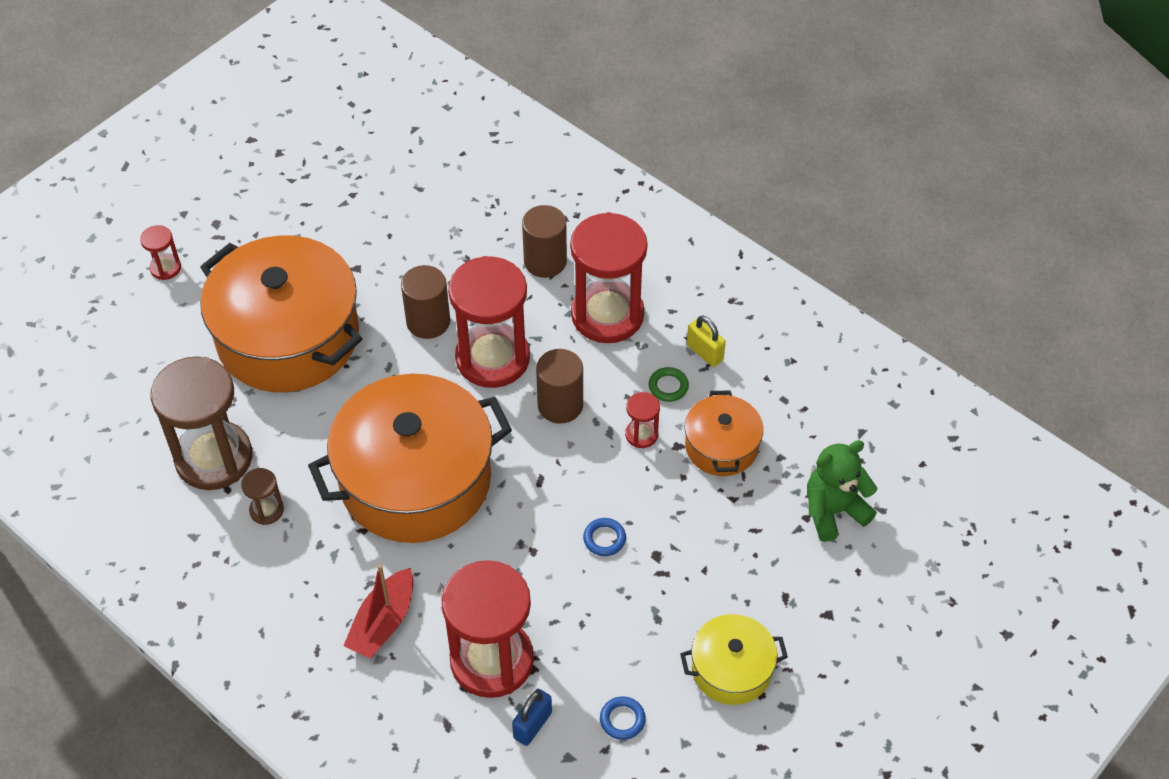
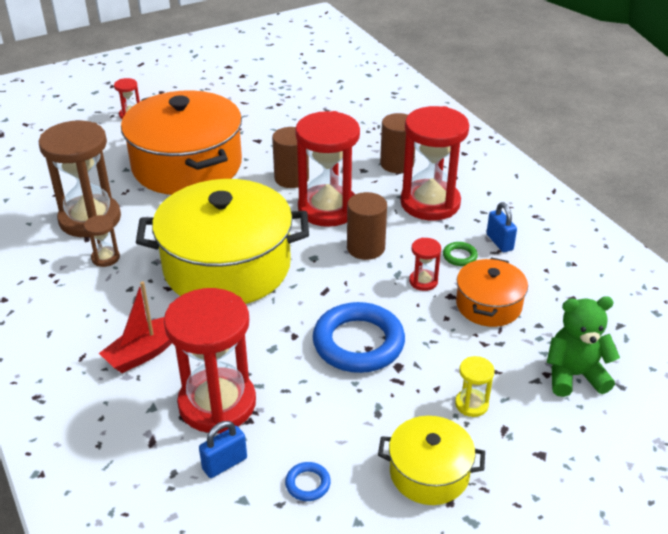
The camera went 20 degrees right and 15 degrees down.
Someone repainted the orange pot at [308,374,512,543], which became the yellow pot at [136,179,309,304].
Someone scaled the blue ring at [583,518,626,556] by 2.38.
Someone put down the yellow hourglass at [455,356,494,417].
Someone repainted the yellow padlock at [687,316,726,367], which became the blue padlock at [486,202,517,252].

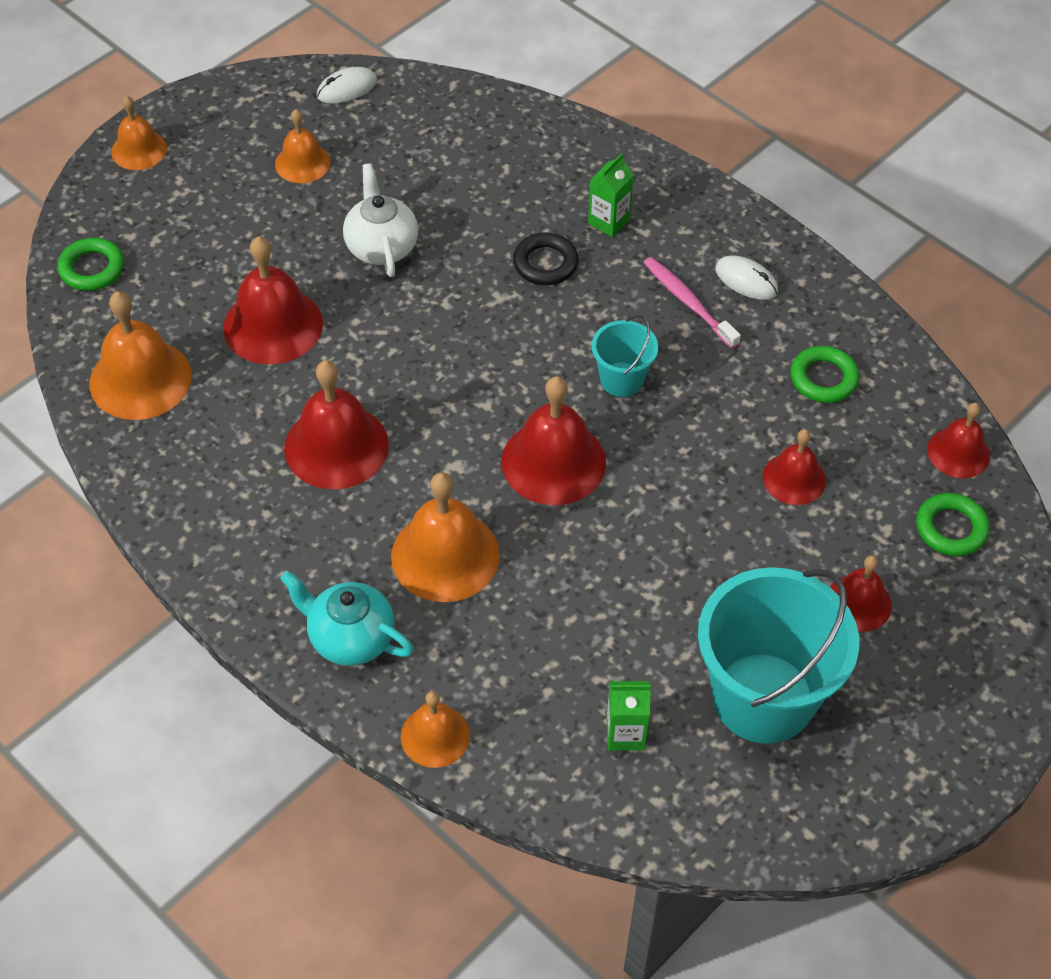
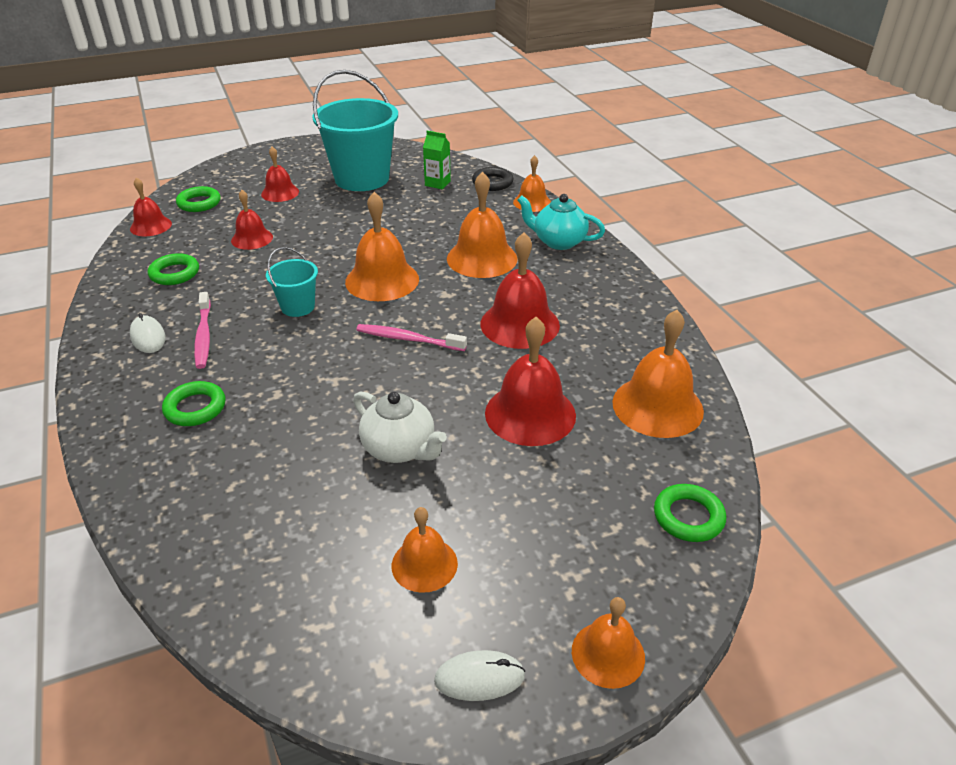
The camera went 155 degrees left and 15 degrees down.
Someone swapped the green carton at [588,153,634,237] for the green ring at [162,381,226,426].
Someone repainted the red bell at [501,376,606,505], which became the orange bell at [345,192,419,301].
Someone rotated the white teapot at [343,163,418,277] by 60 degrees counterclockwise.
Someone put down the pink toothbrush at [356,324,467,351].
Someone carried the white mouse from [317,67,377,104] to [434,650,525,701].
Someone carried the black ring from [513,233,579,285] to [472,167,514,191].
Someone rotated the turquoise teapot at [280,571,413,666] by 150 degrees clockwise.

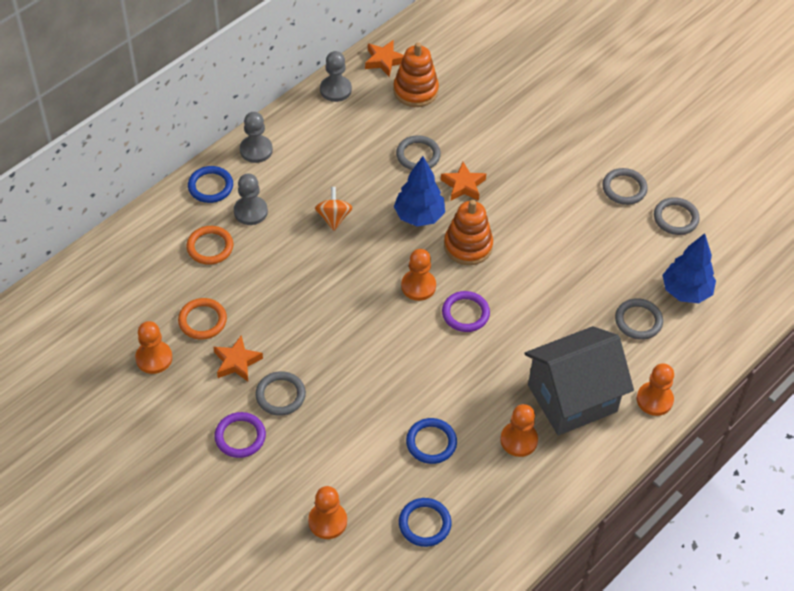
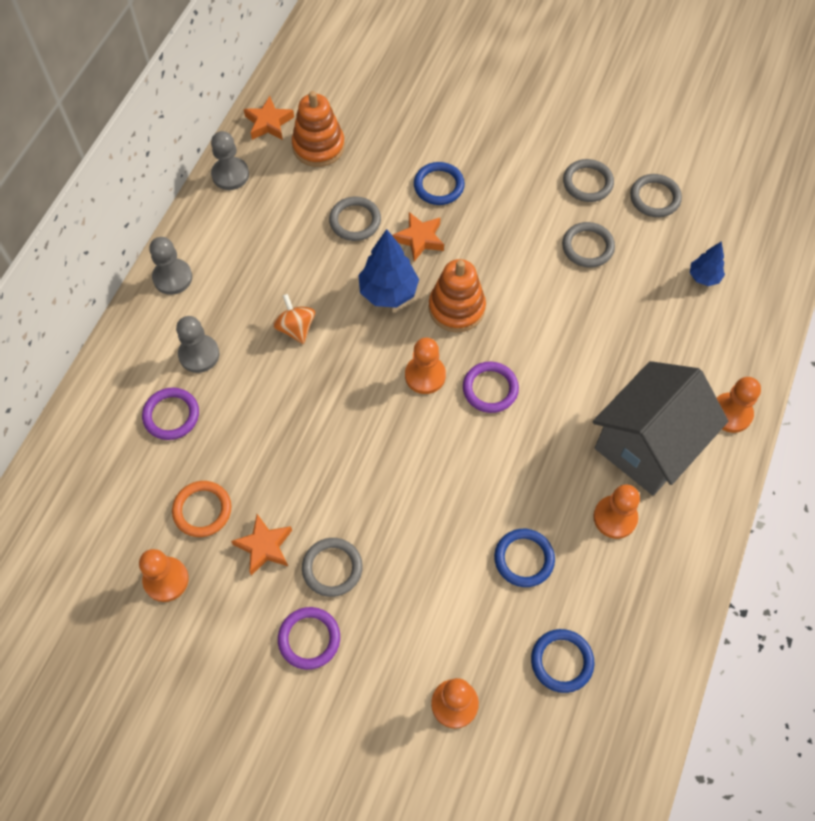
The camera went 20 degrees left and 10 degrees up.
Someone repainted the orange ring at [186,226,233,265], which became the purple ring at [142,388,199,440].
Someone carried the blue ring from [188,166,233,203] to [414,162,465,205].
Someone carried the grey ring from [615,298,663,340] to [562,222,615,267].
Someone scaled the blue tree at [663,233,716,303] by 0.58.

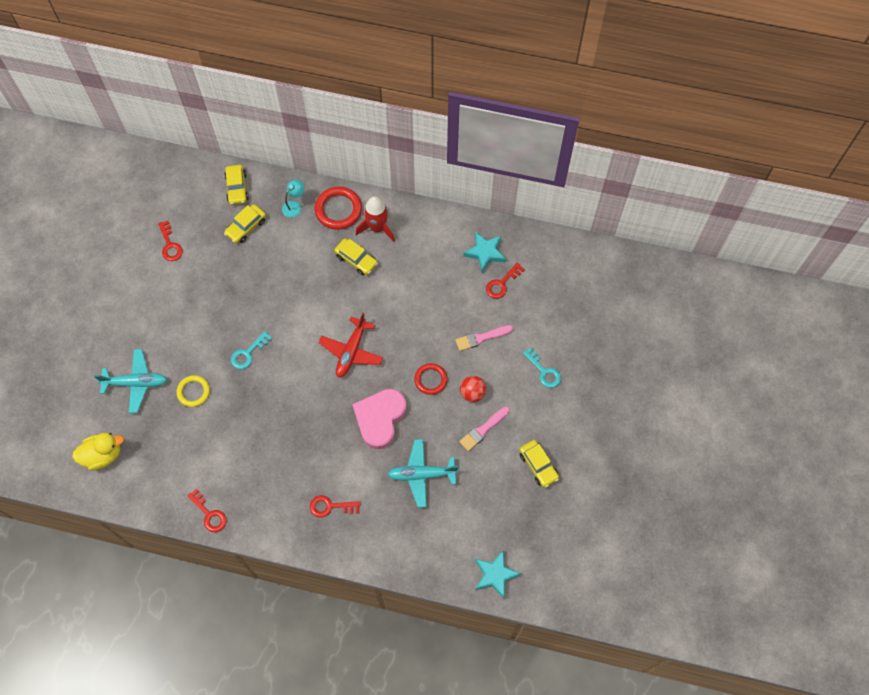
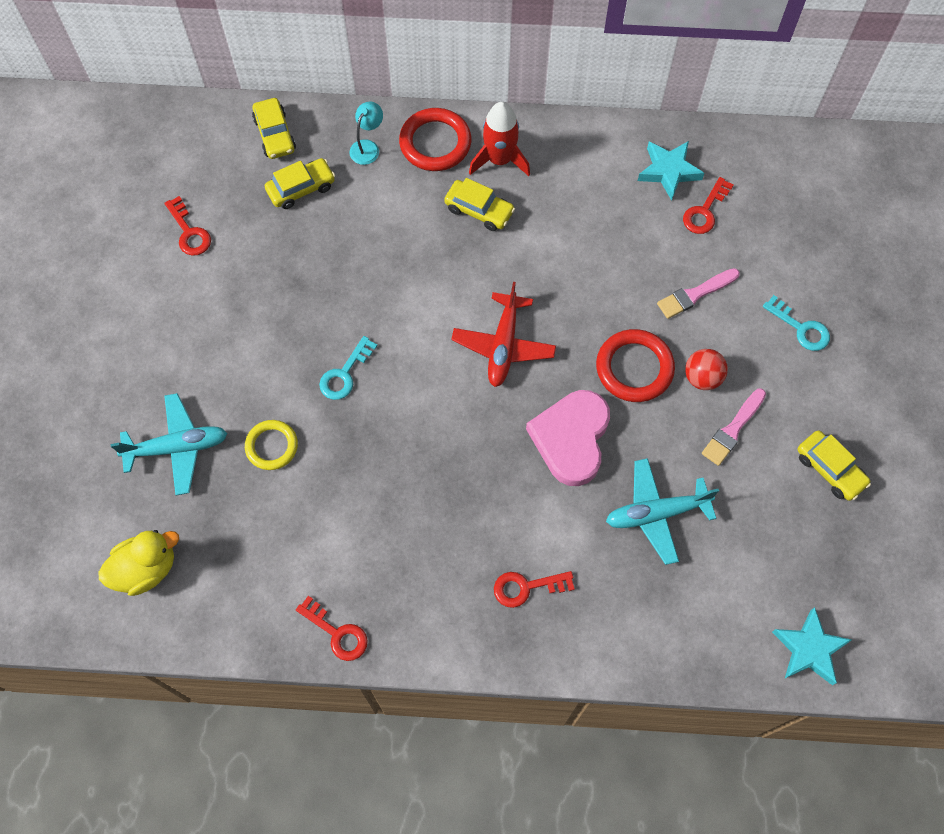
The camera went 10 degrees left and 0 degrees up.
Someone rotated the yellow car at [224,204,266,243] by 150 degrees counterclockwise.
Someone scaled the red ring at [414,363,448,395] by 1.52.

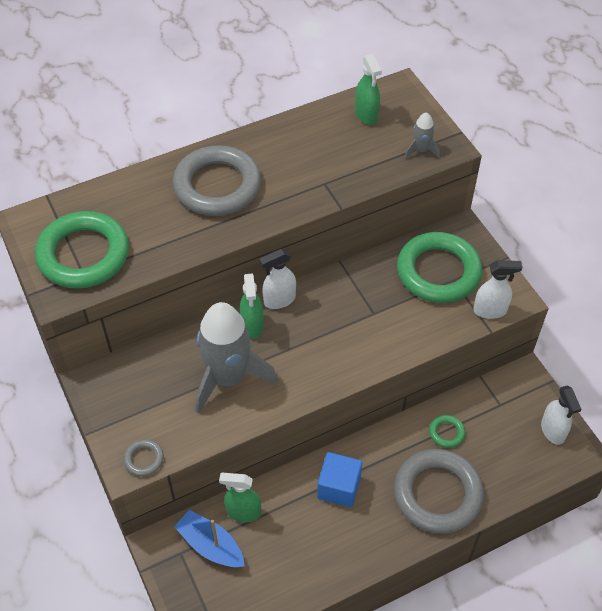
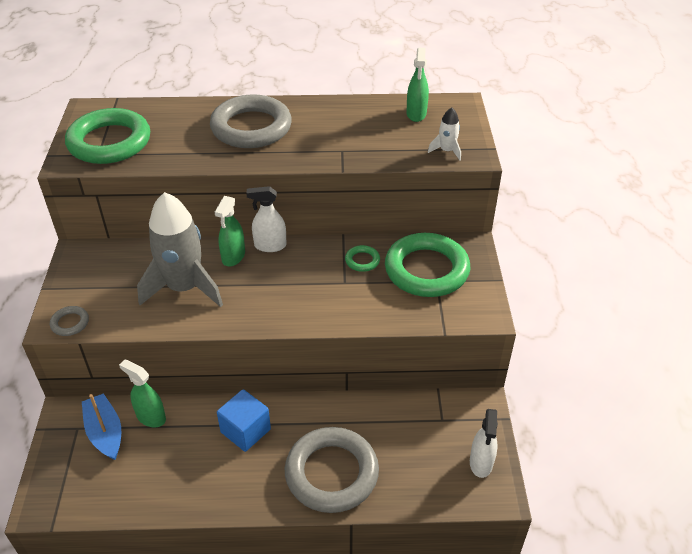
The camera went 25 degrees right and 10 degrees down.
Someone carried the green ring from [429,415,465,448] to [345,245,380,272].
Someone repainted the grey rocket at [405,112,440,159], which became the white rocket at [428,107,461,161].
Someone took away the white spray bottle at [473,260,522,319].

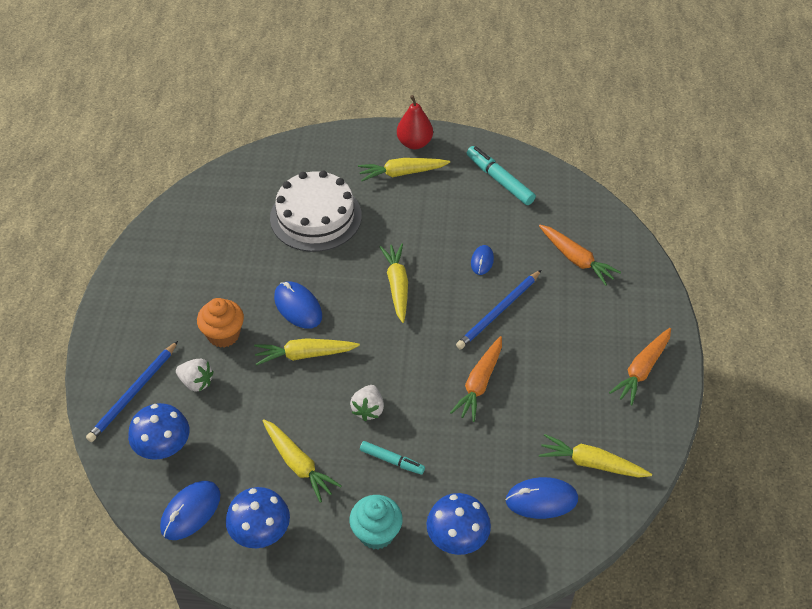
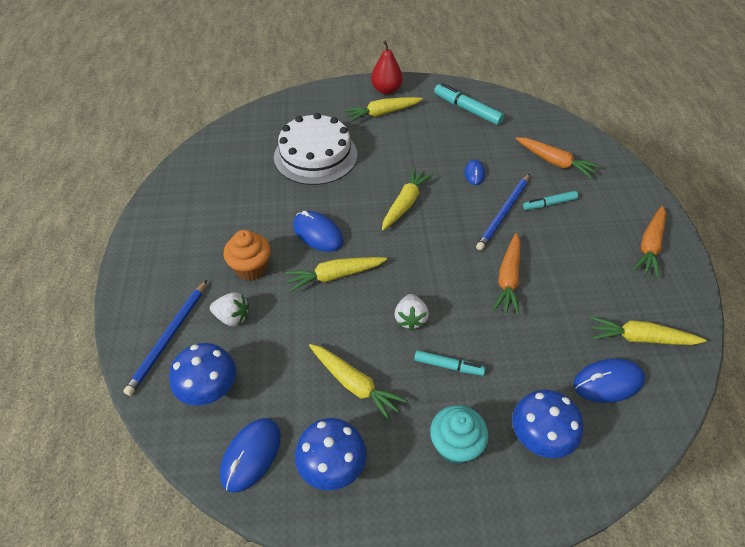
The camera went 10 degrees left and 0 degrees up.
Someone rotated the yellow carrot at [379,244,408,323] by 45 degrees clockwise.
Someone put down the turquoise marker at [523,191,578,210].

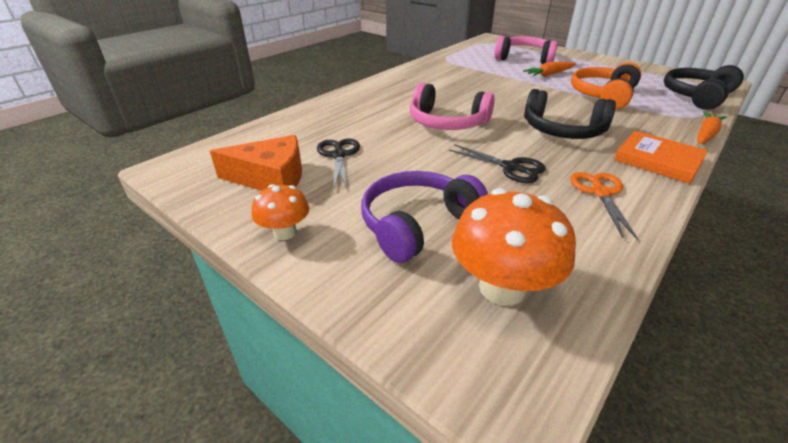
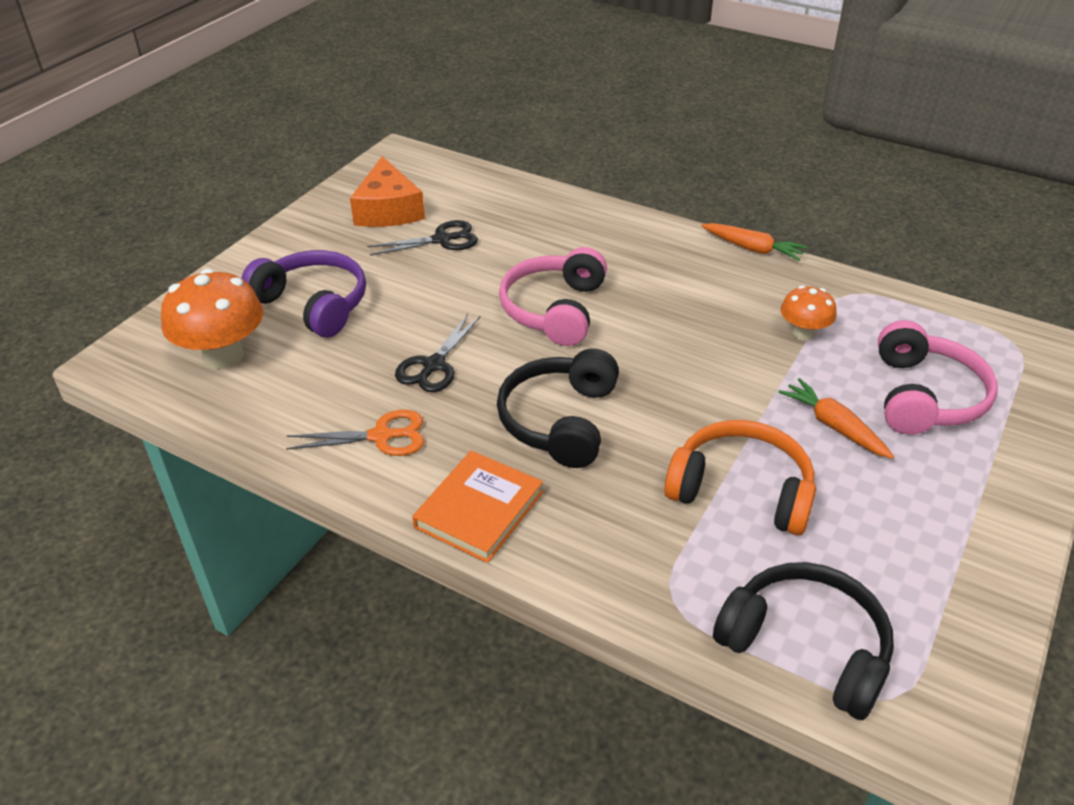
The camera went 80 degrees right and 5 degrees up.
Someone carried the orange carrot from [697,112,727,144] to [702,223,808,261].
Someone carried the orange mushroom from [252,184,309,240] to [781,285,837,341].

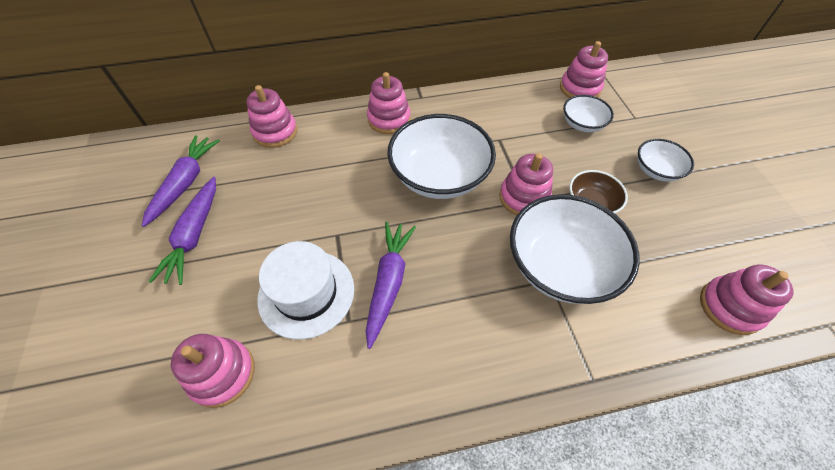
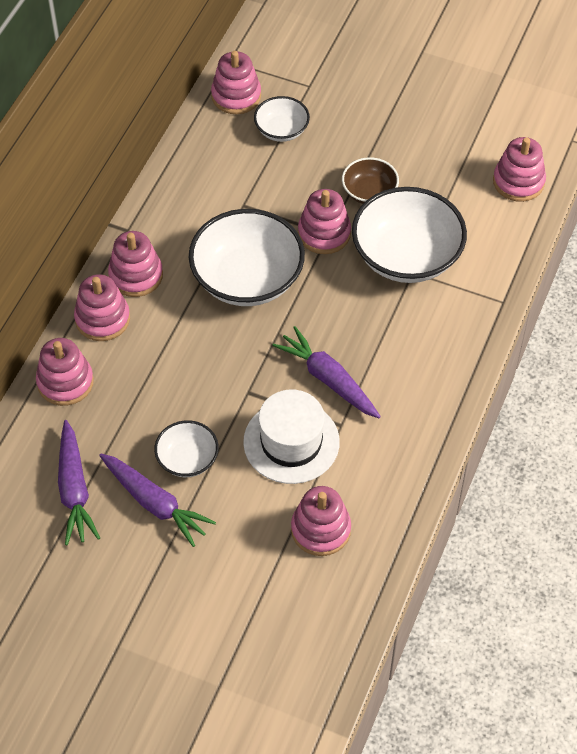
The camera went 55 degrees left and 0 degrees up.
Someone rotated the purple carrot at [142,135,220,227] by 150 degrees counterclockwise.
Someone put down the pink stacking toy at [74,274,130,341].
Someone carried the white bowl from [638,139,694,182] to [154,420,219,477].

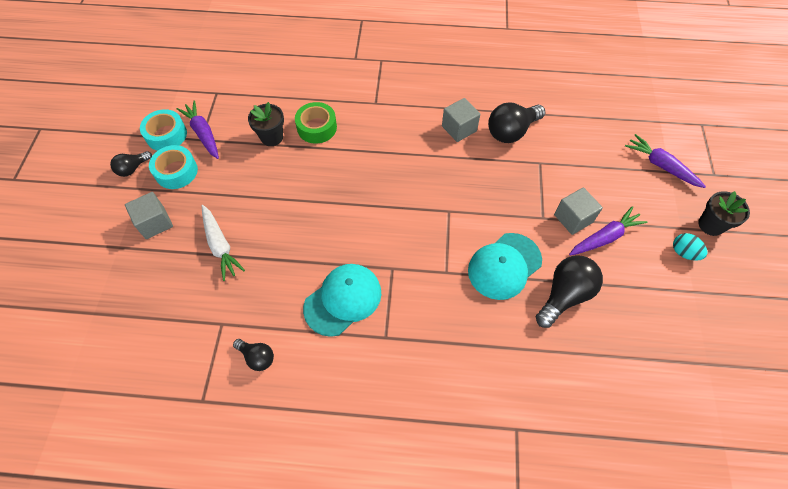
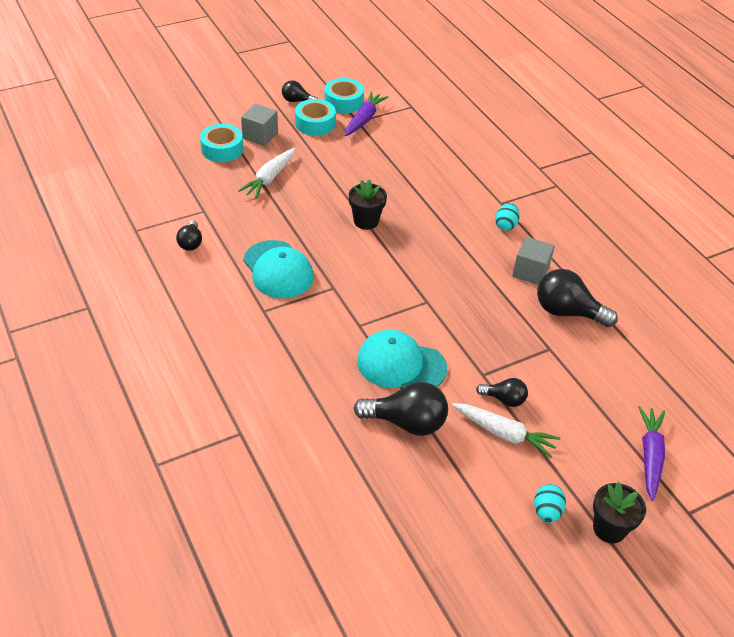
The camera went 55 degrees right and 15 degrees down.
Someone put down the turquoise tape at [200,124,243,162].
Someone rotated the turquoise cap at [303,264,381,337] by 45 degrees clockwise.
Someone carried the black flower pot from [248,102,284,146] to [349,179,387,230].
Someone repainted the purple carrot at [569,206,647,256], which became the white carrot at [452,403,560,458].
Someone swapped the grey cube at [554,187,603,235] for the black light bulb at [476,378,528,407].
Someone put down the turquoise egg at [495,203,520,231].
Someone took away the green tape at [295,102,337,144].

